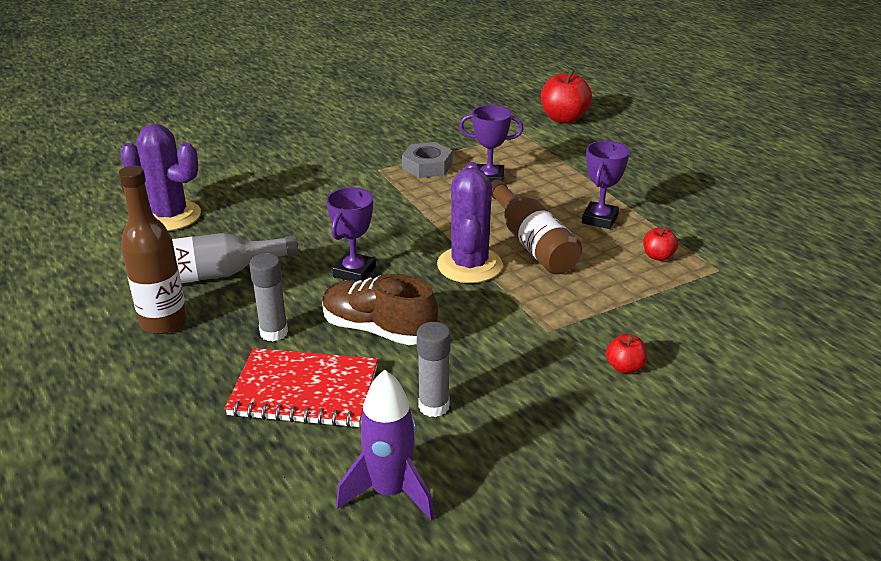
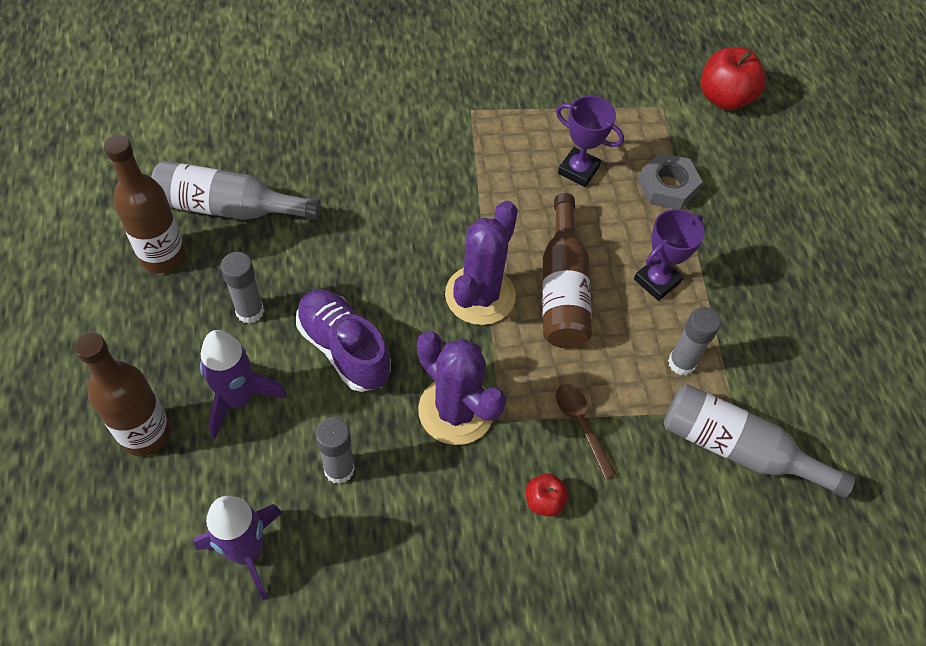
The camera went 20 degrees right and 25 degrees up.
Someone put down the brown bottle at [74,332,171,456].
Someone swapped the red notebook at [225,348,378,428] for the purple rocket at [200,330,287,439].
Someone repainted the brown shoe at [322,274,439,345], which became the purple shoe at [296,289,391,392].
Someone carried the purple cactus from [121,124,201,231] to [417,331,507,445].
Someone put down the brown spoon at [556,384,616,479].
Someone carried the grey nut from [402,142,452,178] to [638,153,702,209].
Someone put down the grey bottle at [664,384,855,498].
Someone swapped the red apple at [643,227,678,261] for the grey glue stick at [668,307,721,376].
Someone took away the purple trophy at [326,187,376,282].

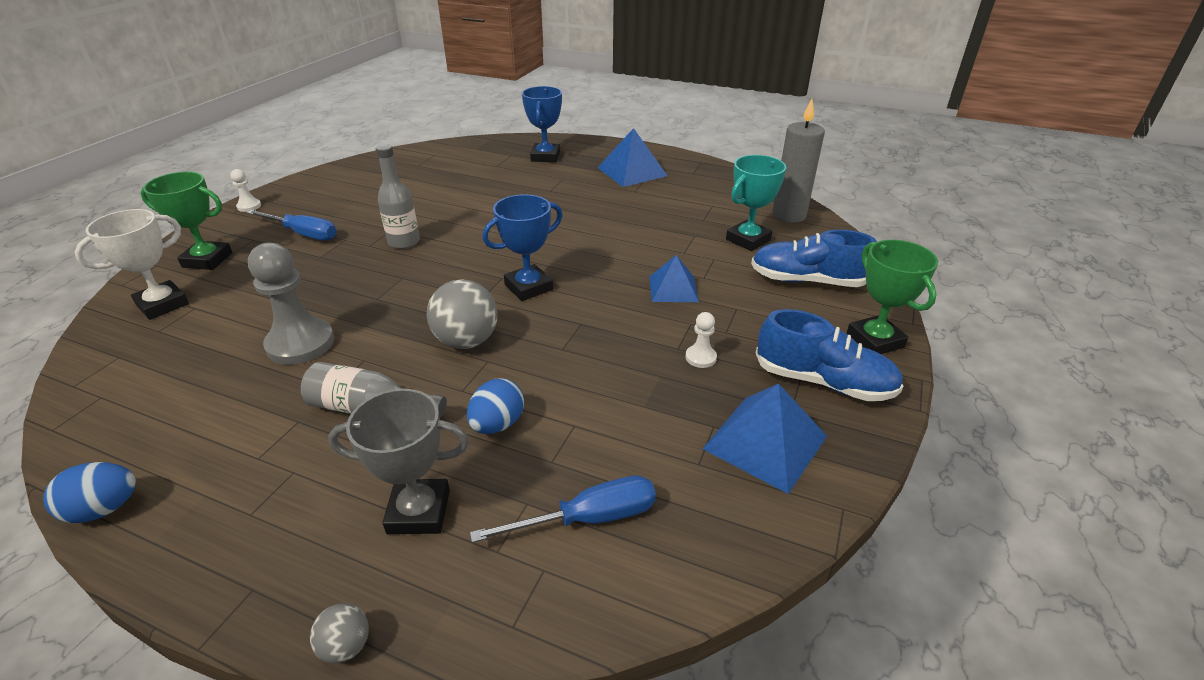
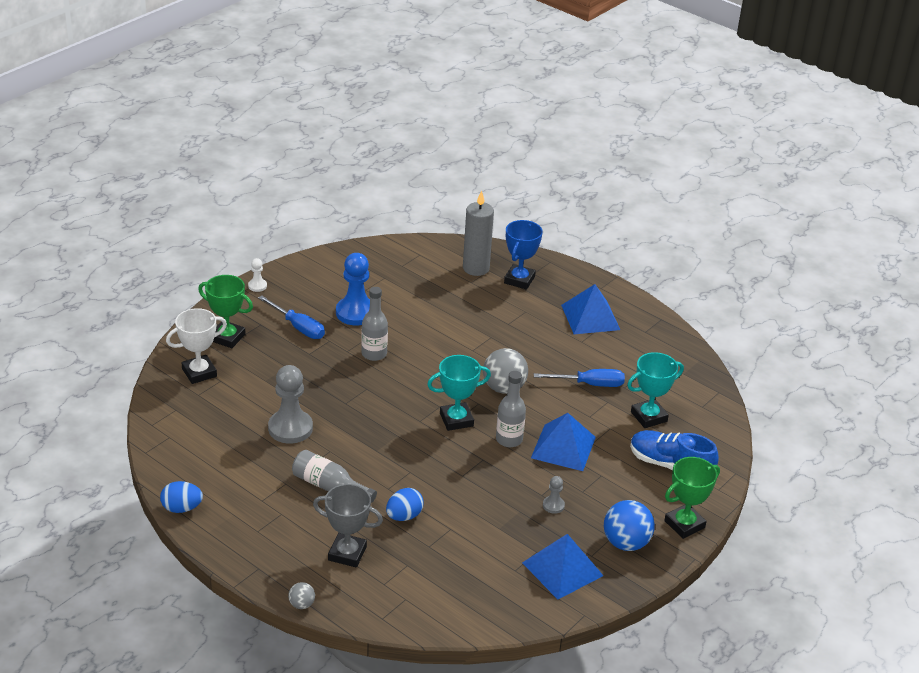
The camera went 15 degrees right and 0 degrees up.
Someone put down the blue pawn at [336,253,370,326].
Someone repainted the blue trophy at [482,194,563,301], which became the turquoise trophy at [427,355,491,431].
Someone carried the grey candle from [772,99,825,223] to [463,190,494,276].
Someone carried the grey ball from [427,279,498,349] to [483,348,528,394].
Someone put down the grey bottle at [496,371,526,447].
Someone scaled the blue pyramid at [649,255,699,302] by 1.51.
Someone carried the blue screwdriver from [470,476,656,543] to [534,369,625,387].
Someone repainted the white pawn at [685,312,717,368], which became the grey pawn at [543,476,565,514].
Someone swapped the blue shoe at [756,309,903,401] for the blue ball at [604,500,655,551].
Someone rotated the green trophy at [847,240,938,354] by 60 degrees clockwise.

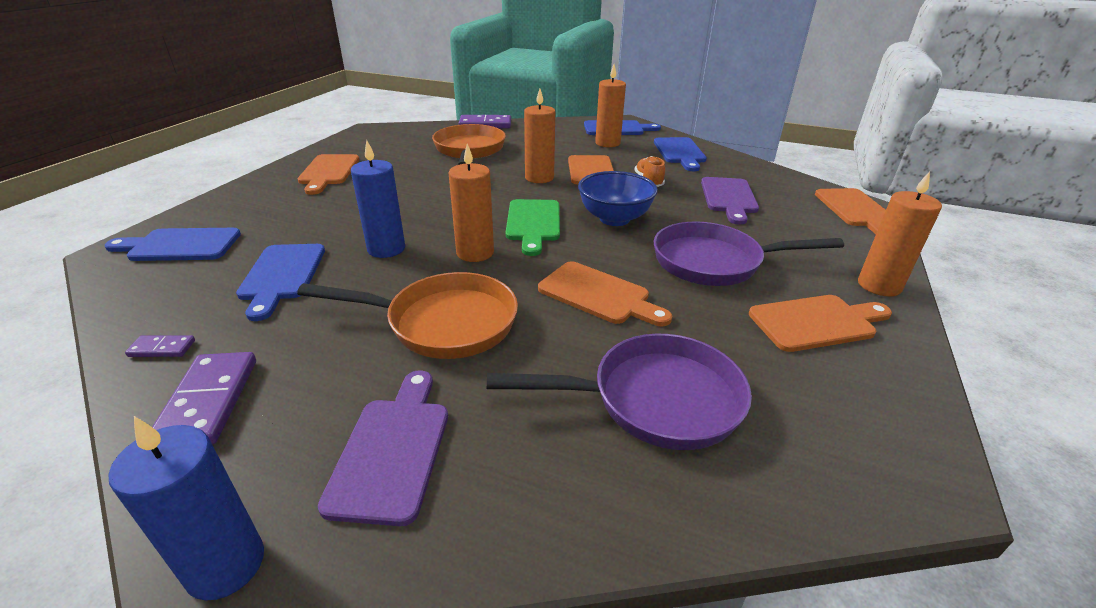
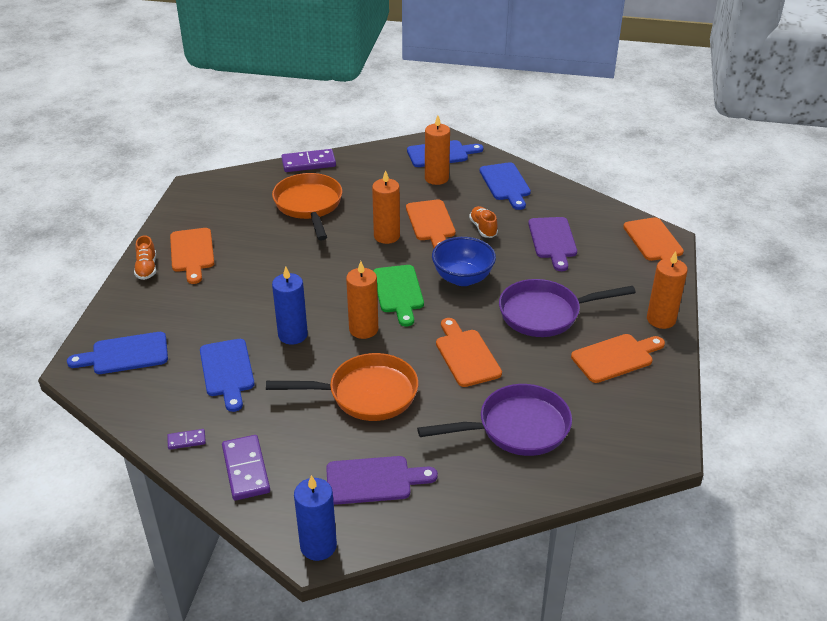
The camera went 10 degrees left and 5 degrees up.
Someone put down the orange shoe at [134,235,156,280].
Someone rotated the purple cutting board at [318,370,448,526] by 90 degrees clockwise.
Someone rotated the orange cutting board at [538,261,672,326] by 135 degrees counterclockwise.

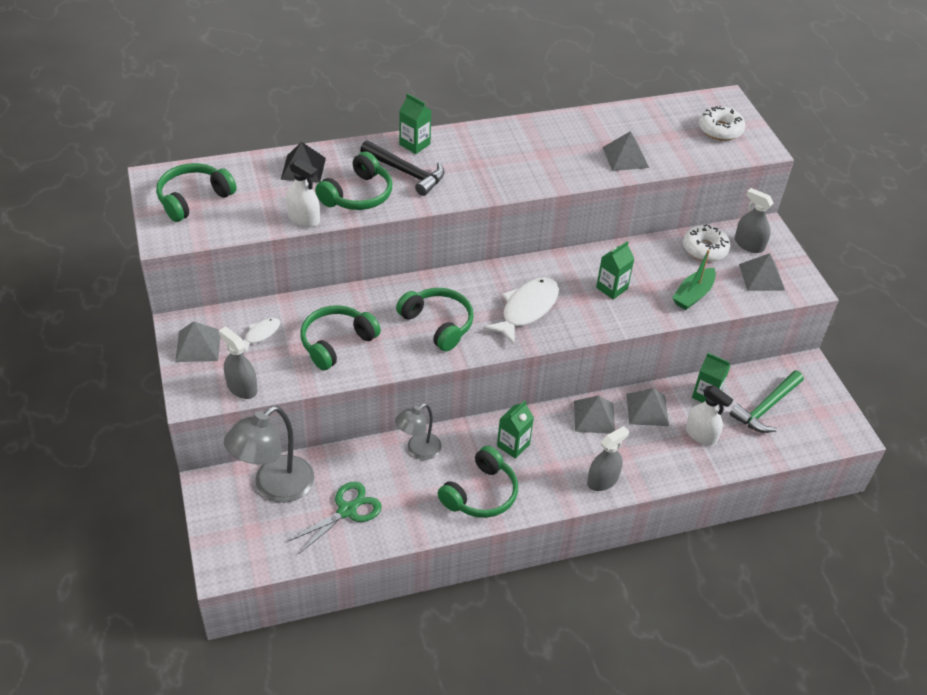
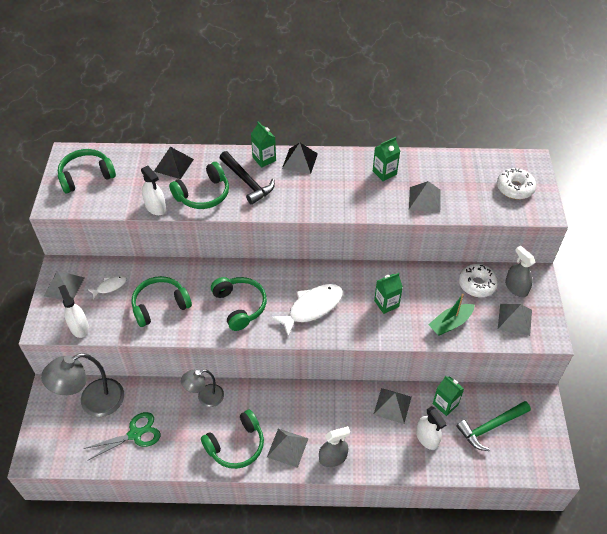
The camera went 20 degrees right and 5 degrees up.
Someone repainted the grey spray bottle at [219,327,258,399], which became the white spray bottle at [58,285,89,338].
Someone carried the grey pyramid from [574,395,615,434] to [267,429,309,468].
Someone put down the black pyramid at [282,143,318,174].
Someone carried the green carton from [497,401,534,459] to [373,137,400,181].

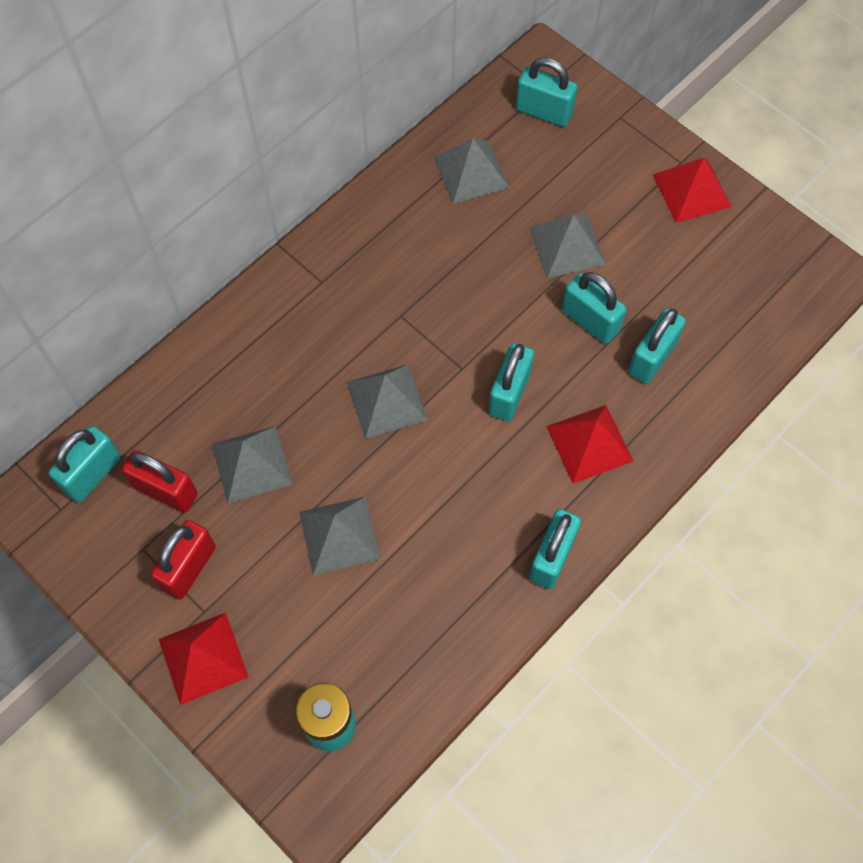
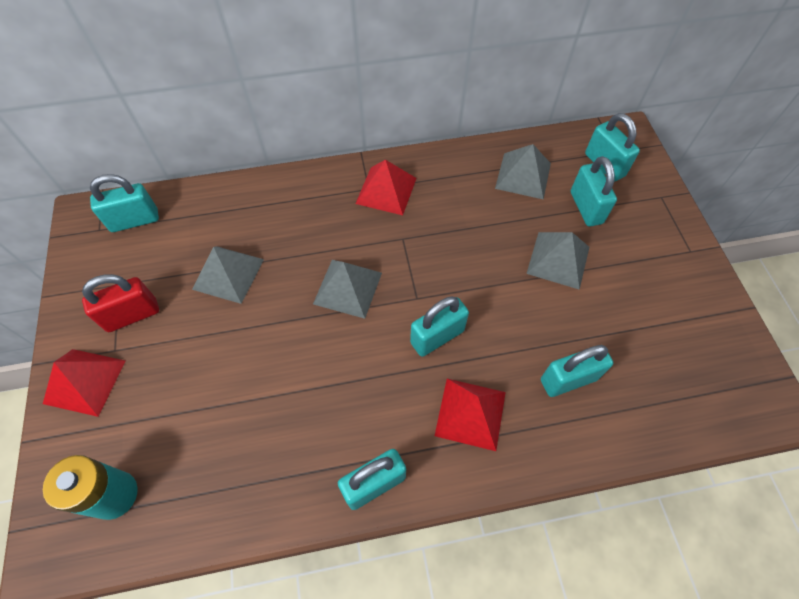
The camera went 35 degrees right and 5 degrees down.
Someone carried the red pyramid from [653,158,732,223] to [355,160,417,215].
Someone carried the turquoise padlock from [561,272,627,344] to [571,156,617,226].
Someone took away the red padlock at [122,450,198,512].
Someone took away the grey pyramid at [299,497,380,575].

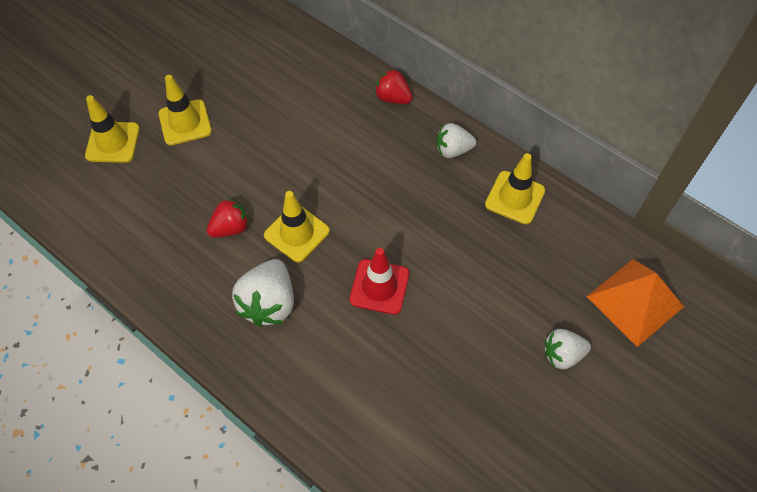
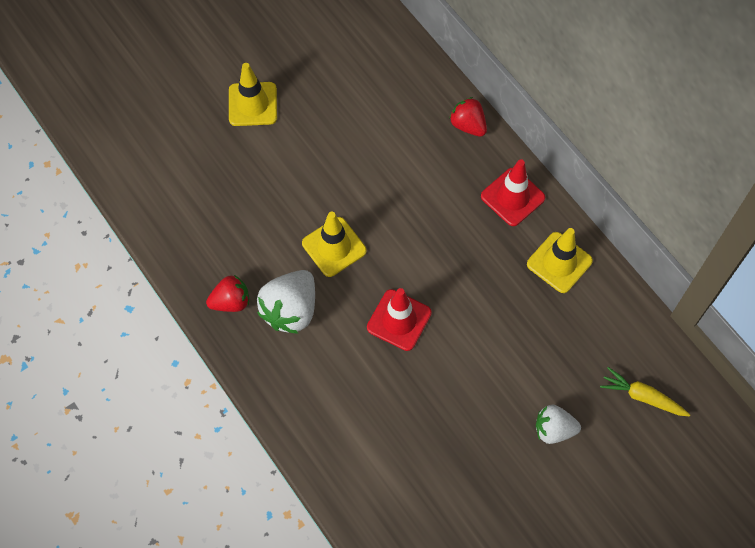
The camera went 15 degrees right and 5 degrees up.
Someone carried the red strawberry from [207,199,249,237] to [206,275,249,312].
Someone swapped the white strawberry at [437,123,477,158] for the red traffic cone at [481,159,545,226].
Someone swapped the orange pyramid at [586,259,684,347] for the yellow carrot at [600,367,690,416].
Someone took away the yellow traffic cone at [85,95,140,163].

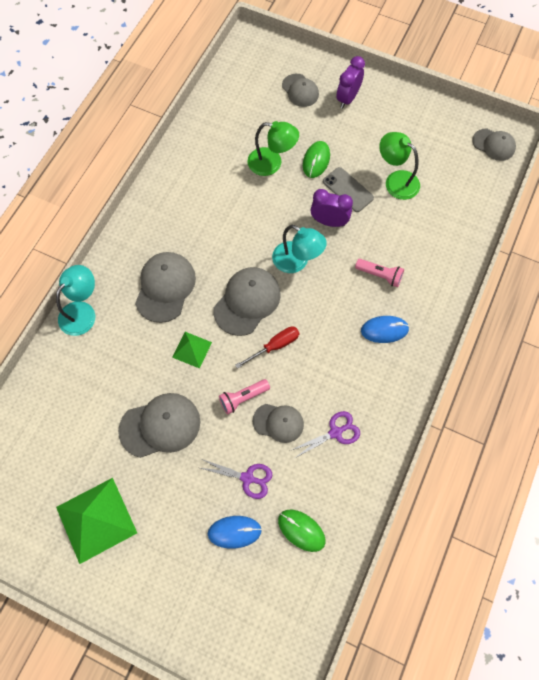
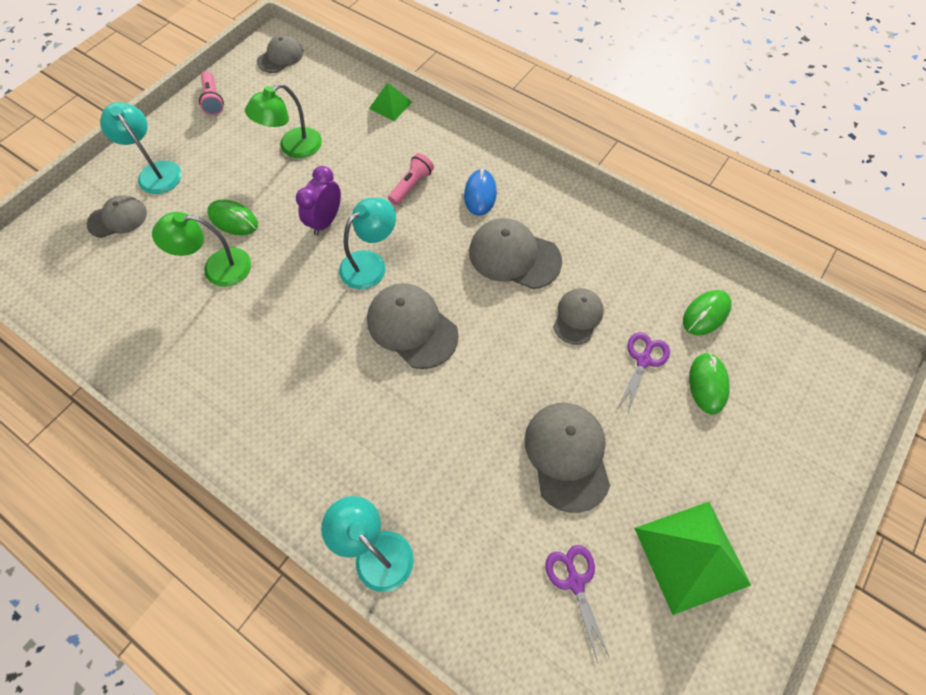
The camera went 80 degrees left and 5 degrees down.
Someone swapped the purple clock at [336,56,365,109] for the turquoise lamp at [100,102,182,194].
Someone rotated the green lamp at [247,121,299,176] by 120 degrees counterclockwise.
Someone carried the pink flashlight from [219,379,270,414] to [199,71,224,115].
Someone carried the green pyramid from [172,332,212,369] to [369,83,412,121].
Someone carried the grey cap from [135,252,196,323] to [469,218,562,289].
Someone carried the purple scissors from [292,411,360,458] to [545,545,610,663].
Someone repainted the blue mouse at [208,516,262,549], which became the green mouse at [689,352,730,415].
Someone took away the red screwdriver at [235,326,299,369].
Someone took away the grey phone at [323,167,374,212].

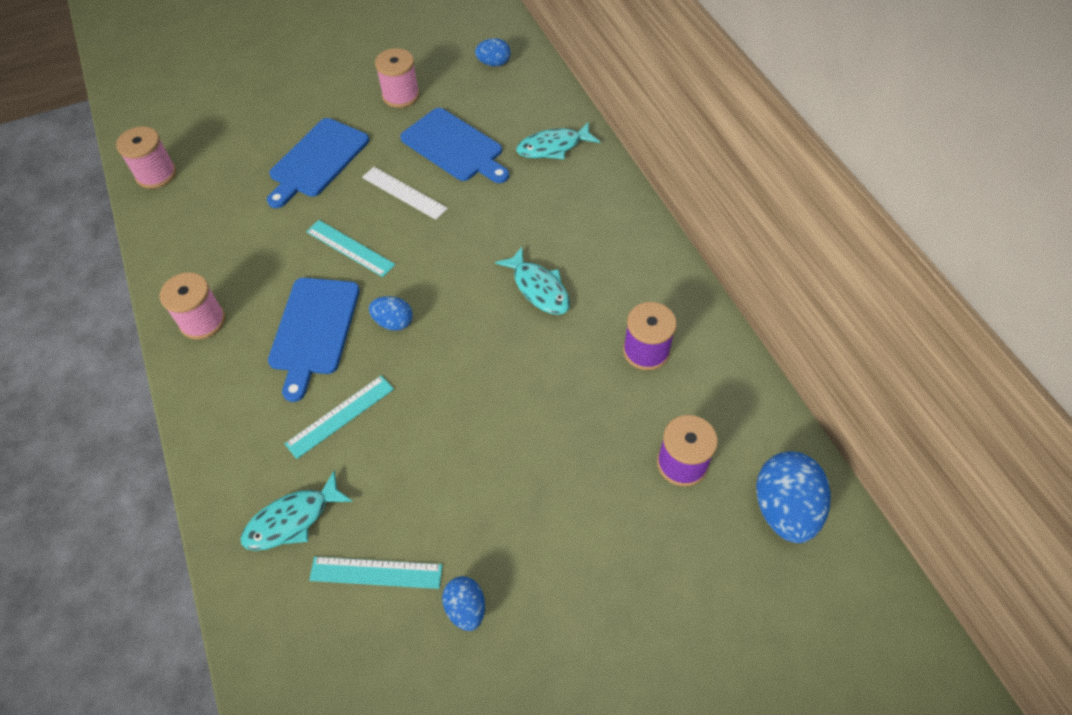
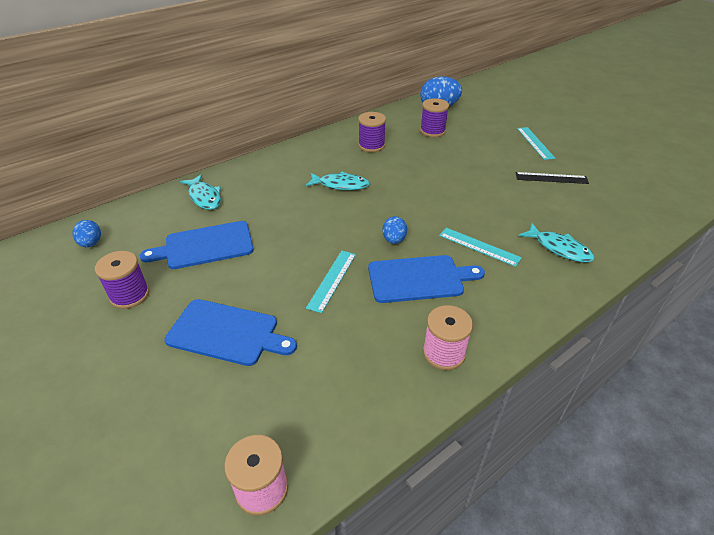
The camera went 105 degrees left and 15 degrees down.
Someone repainted the pink spool at [375,48,419,108], which became the purple spool at [95,251,150,309].
Someone rotated the blue cutting board at [400,108,509,183] by 135 degrees counterclockwise.
Someone rotated the turquoise fish at [495,247,570,315] by 60 degrees clockwise.
Someone swapped the blue egg at [442,576,485,631] for the black ruler at [515,172,589,184].
Someone carried the turquoise ruler from [309,557,443,589] to [517,127,556,160].
Someone took away the white ruler at [362,167,448,220].

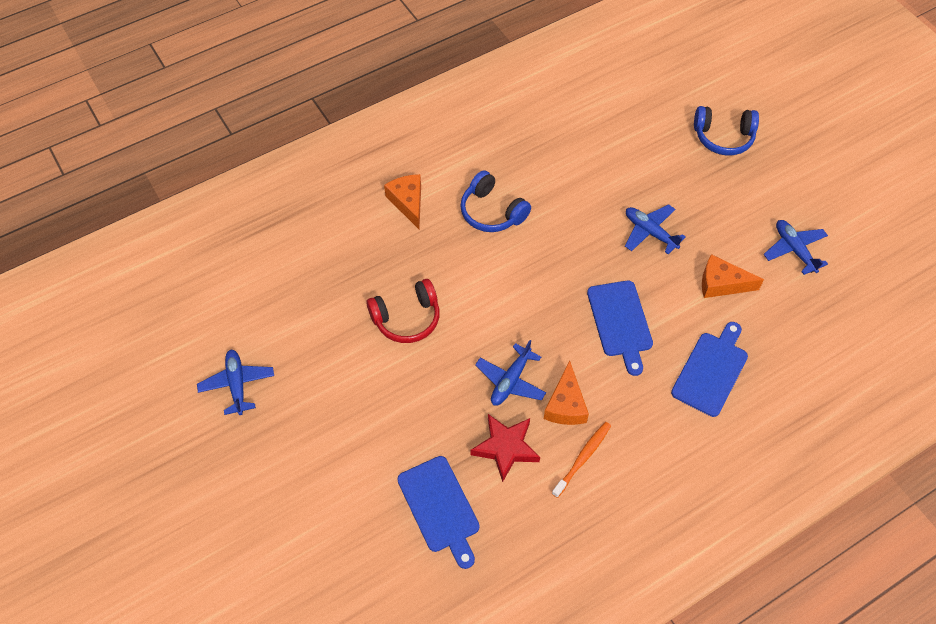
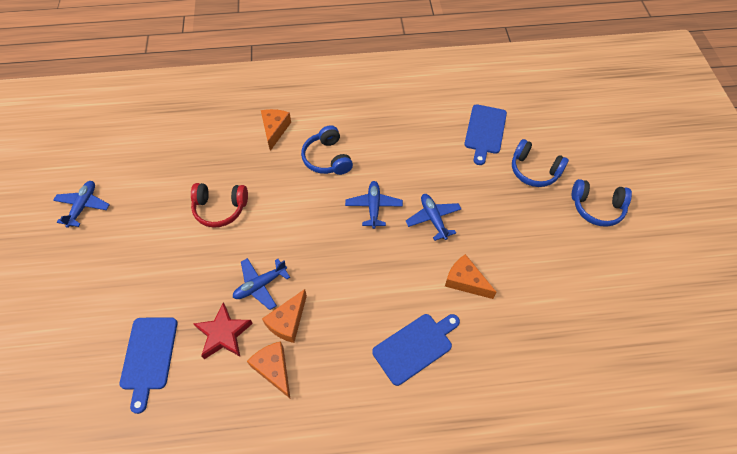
The camera went 25 degrees right and 0 degrees up.
Someone swapped the orange toothbrush at [552,422,611,498] for the orange cheese at [247,341,290,398].
Someone carried the blue plane from [763,220,828,275] to [345,181,403,229].
Someone carried the blue cutting board from [587,281,653,376] to [464,104,507,165].
Someone put down the blue headphones at [572,179,632,227].

